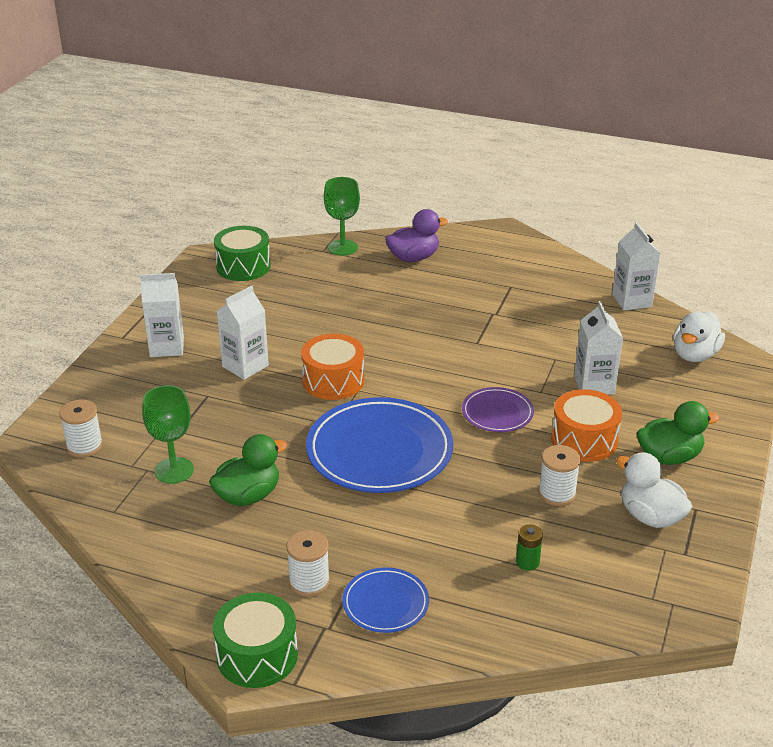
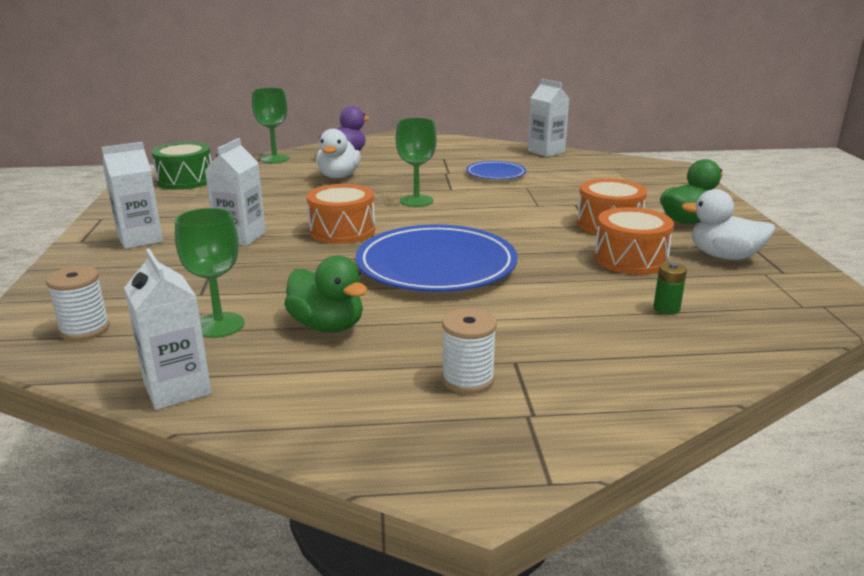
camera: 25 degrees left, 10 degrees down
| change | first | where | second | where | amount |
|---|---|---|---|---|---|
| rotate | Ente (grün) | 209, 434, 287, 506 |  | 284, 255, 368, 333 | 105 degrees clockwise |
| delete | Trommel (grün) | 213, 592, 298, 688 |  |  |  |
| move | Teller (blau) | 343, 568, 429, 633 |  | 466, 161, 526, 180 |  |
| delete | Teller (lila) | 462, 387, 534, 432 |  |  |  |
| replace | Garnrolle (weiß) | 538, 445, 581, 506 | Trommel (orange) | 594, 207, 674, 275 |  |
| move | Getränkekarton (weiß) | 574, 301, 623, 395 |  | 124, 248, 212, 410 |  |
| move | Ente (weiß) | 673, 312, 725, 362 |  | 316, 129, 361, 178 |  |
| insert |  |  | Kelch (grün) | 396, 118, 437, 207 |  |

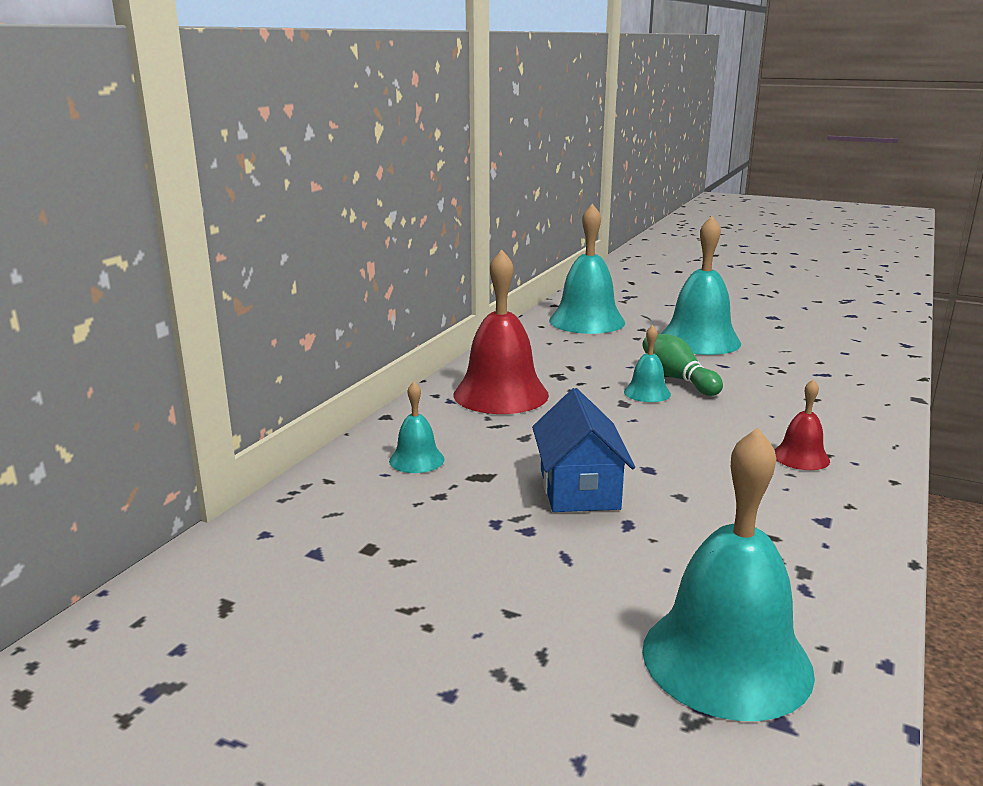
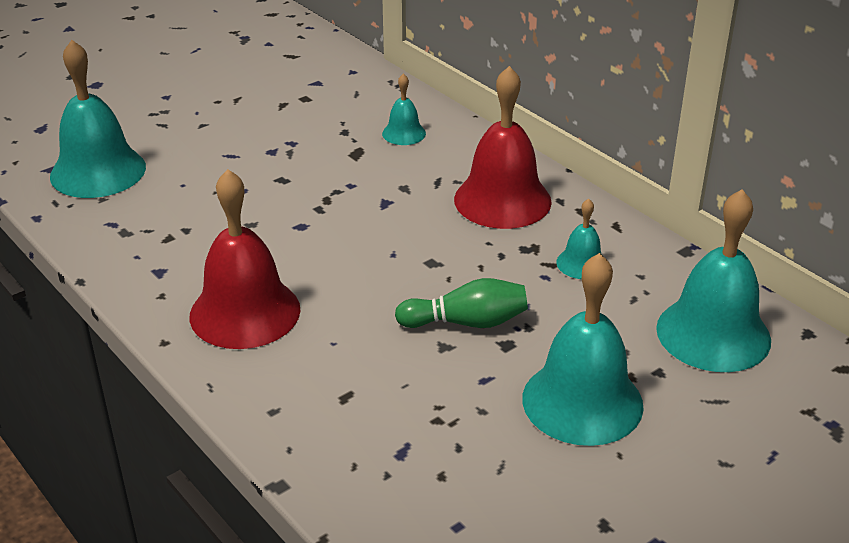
camera: 115 degrees right, 15 degrees up
| change | first | where | second | where | amount |
|---|---|---|---|---|---|
| delete | Haus (blau) | 532, 388, 635, 512 |  |  |  |
| move | Glocke (türkis) | 624, 325, 671, 402 |  | 556, 198, 603, 279 |  |
| resize | Glocke (rot) | 775, 379, 830, 470 |  | 190, 169, 300, 349 | x2.05 |

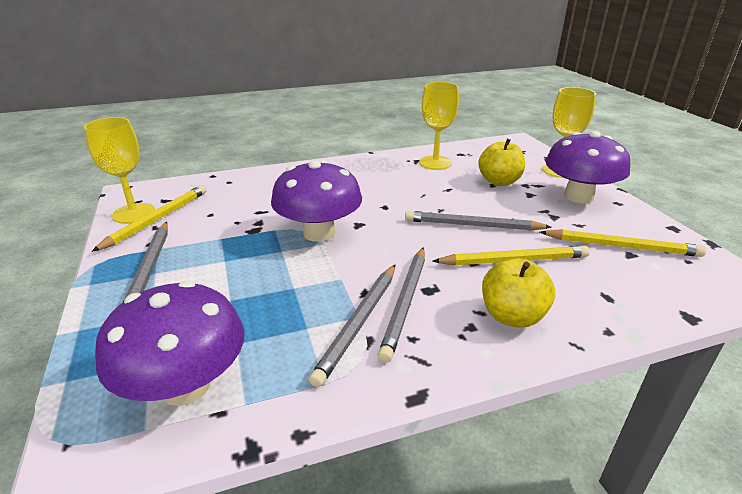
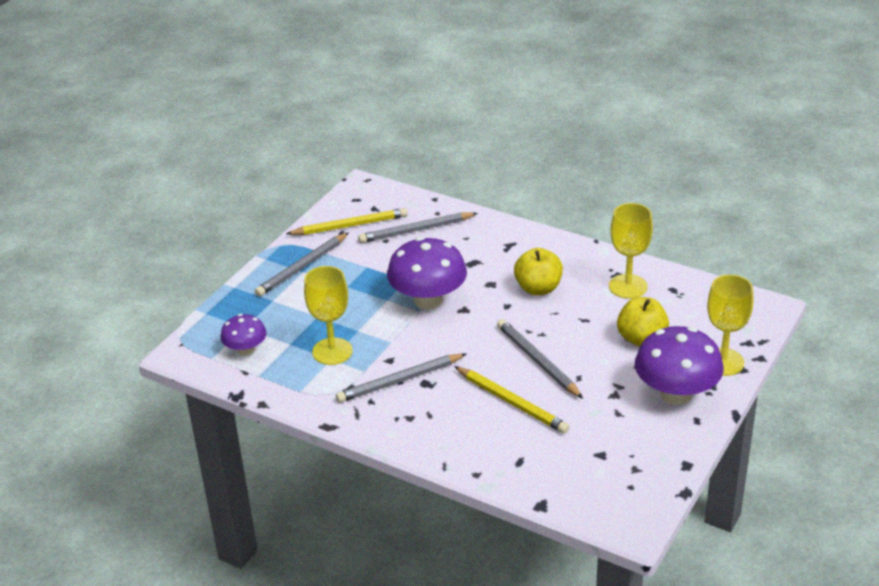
camera: 50 degrees right, 5 degrees up
| change | first | where | second | where | amount |
|---|---|---|---|---|---|
| move | Kelch (gelb) | 84, 117, 155, 224 |  | 304, 266, 353, 365 |  |
| resize | Pilz (lila) | 95, 280, 245, 406 |  | 220, 314, 267, 356 | x0.56 |
| move | Bleistift (grau) | 309, 265, 395, 387 |  | 358, 212, 478, 243 |  |
| move | Apfel (gelb) | 482, 258, 555, 328 |  | 514, 248, 563, 295 |  |
| delete | Bleistift (gelb) | 540, 229, 706, 257 |  |  |  |

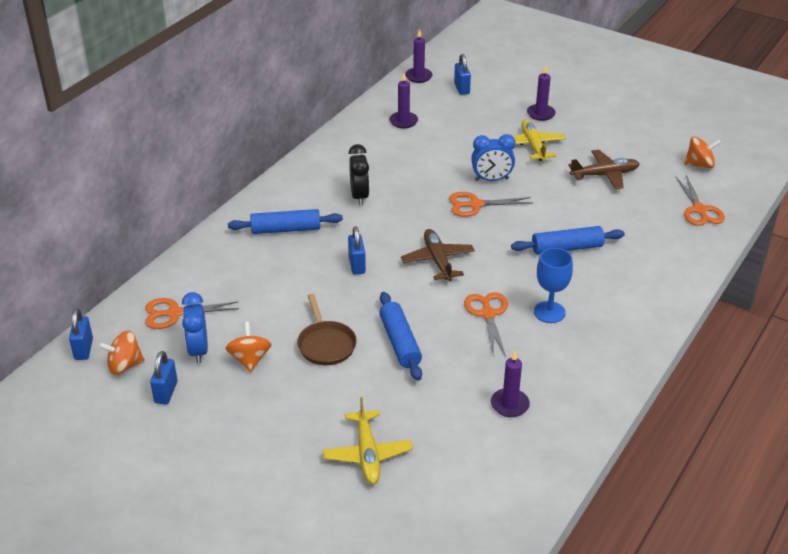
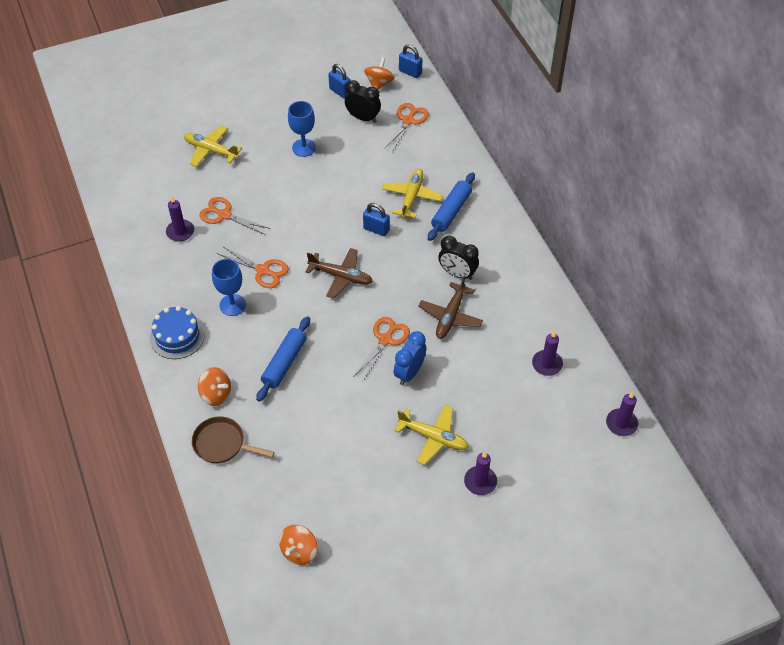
camera: 125 degrees right, 15 degrees up
| change | first | where | second | where | amount |
|---|---|---|---|---|---|
| recolor | Wecker (blau) | 182, 292, 208, 364 | Wecker (schwarz) | 345, 80, 381, 123 |  |
| move | Kreisel (orange) | 226, 322, 272, 372 |  | 198, 367, 231, 406 |  |
| move | Pfanne (braun) | 297, 294, 357, 365 |  | 192, 416, 275, 463 |  |
| delete | Nudelholz (blau) | 379, 292, 422, 380 |  |  |  |
| delete | Vorhängeschloss (blau) | 454, 54, 471, 95 |  |  |  |
| move | Flugzeug (braun) | 568, 150, 640, 189 |  | 418, 276, 483, 339 |  |
| move | Schere (orange) | 676, 175, 725, 226 |  | 199, 197, 270, 235 |  |
| insert |  |  | Kuchen (blau) | 150, 306, 205, 359 |  |
| insert |  |  | Kelch (blau) | 288, 101, 316, 157 |  |
| insert |  |  | Flugzeug (gelb) | 382, 169, 443, 219 |  |

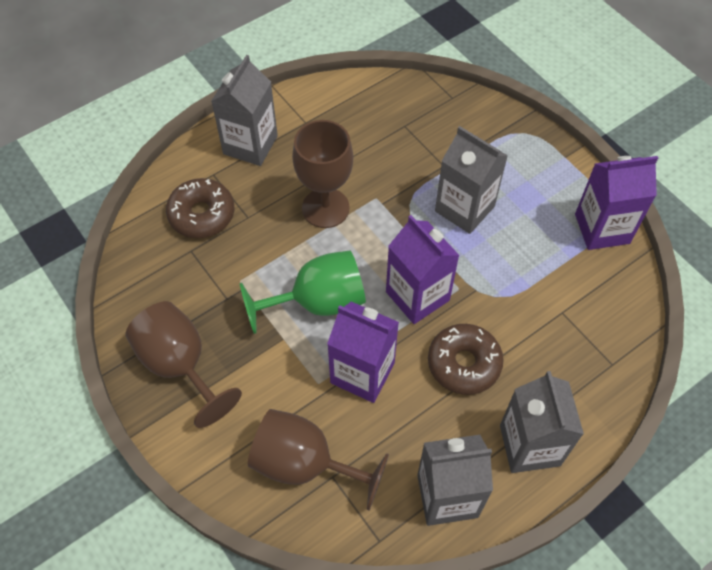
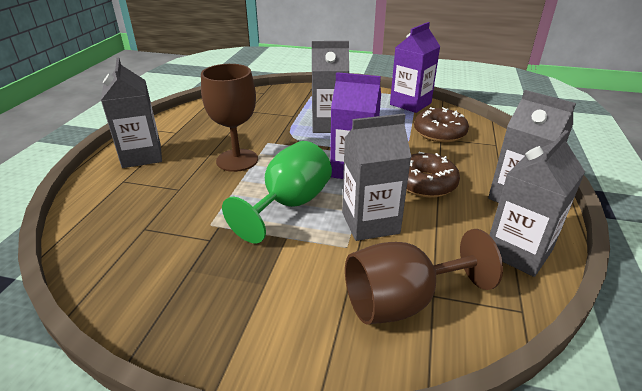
camera: 40 degrees left, 25 degrees down
| change | first | where | second | where | amount |
|---|---|---|---|---|---|
| delete | Kelch (braun) | 126, 301, 242, 428 |  |  |  |
| move | Donut (braun) | 166, 178, 234, 238 |  | 414, 107, 469, 143 |  |
| recolor | Getränkekarton (lila) | 327, 301, 399, 403 | Getränkekarton (grau) | 342, 114, 411, 241 |  |

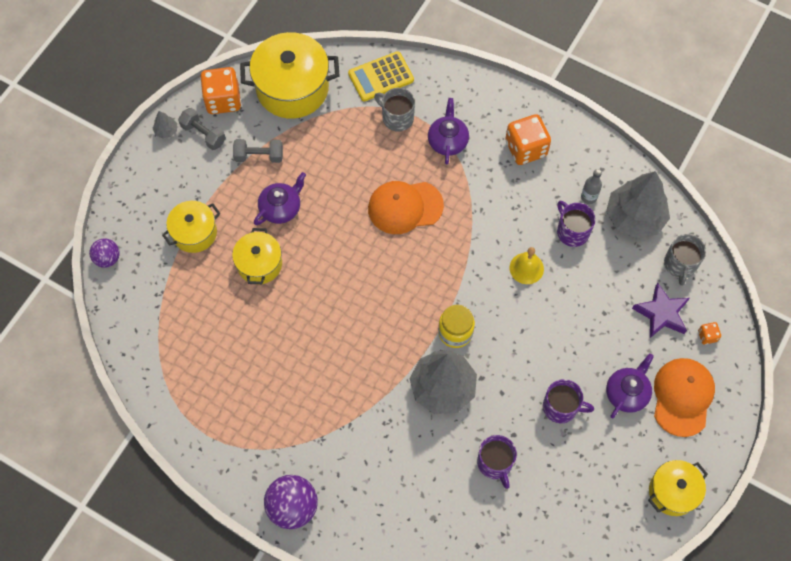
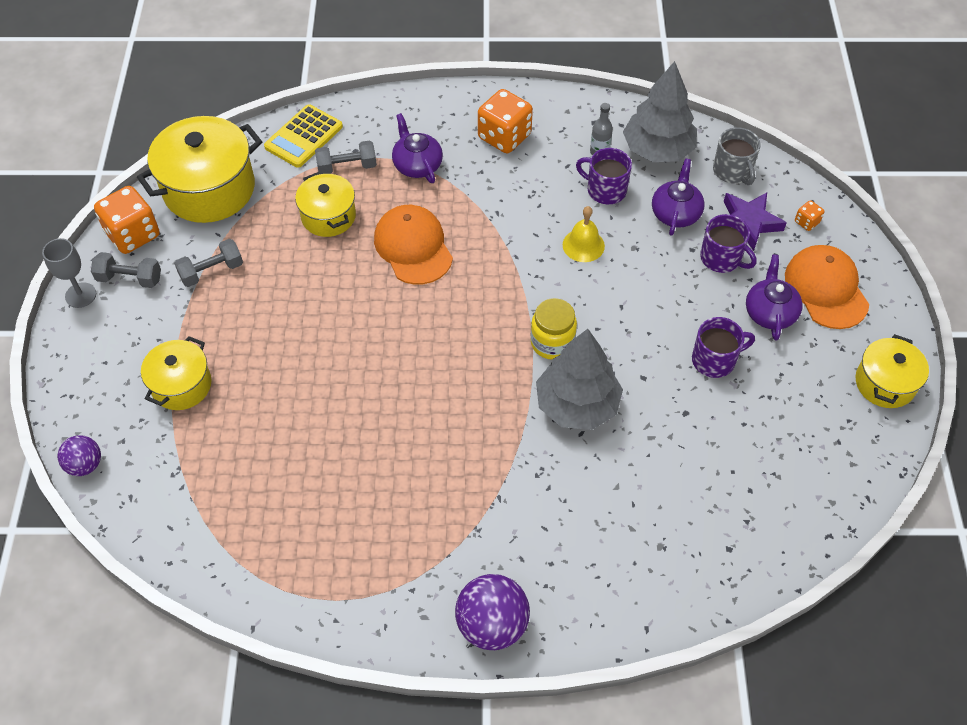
camera: 30 degrees left, 10 degrees down
| change | first | where | second | where | amount |
|---|---|---|---|---|---|
| replace | Baum (grau) | 153, 111, 177, 139 | Kelch (grau) | 42, 238, 96, 308 |  |
| move | Kochtopf (gelb) | 232, 228, 282, 284 |  | 295, 172, 356, 237 |  |
| move | Teekanne (lila) | 254, 172, 306, 225 |  | 652, 159, 705, 236 |  |
| rotate | Kappe (orange) | 368, 181, 444, 234 |  | 374, 205, 453, 285 | 105 degrees clockwise |
| replace | Tasse (grau) | 374, 88, 415, 132 | Hantel (grau) | 315, 140, 377, 174 |  |
| move | Tasse (lila) | 477, 435, 517, 489 |  | 700, 214, 757, 273 |  |

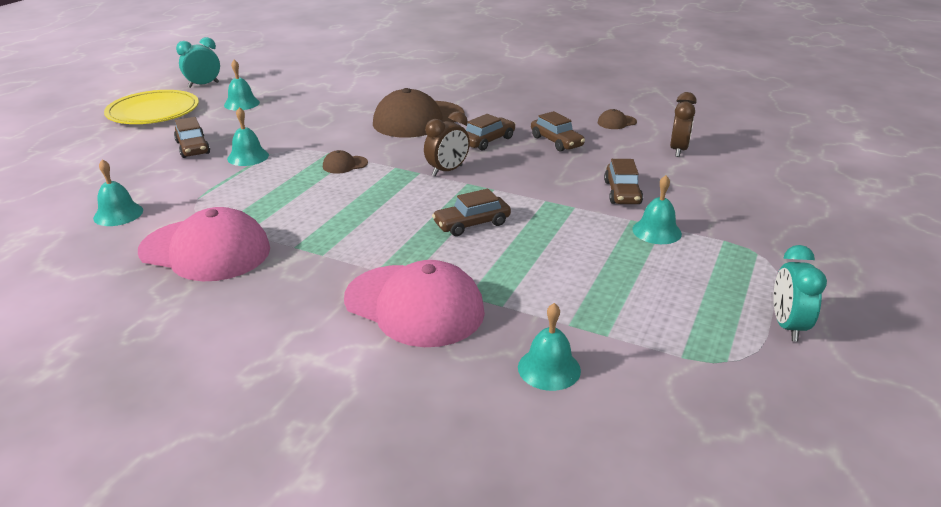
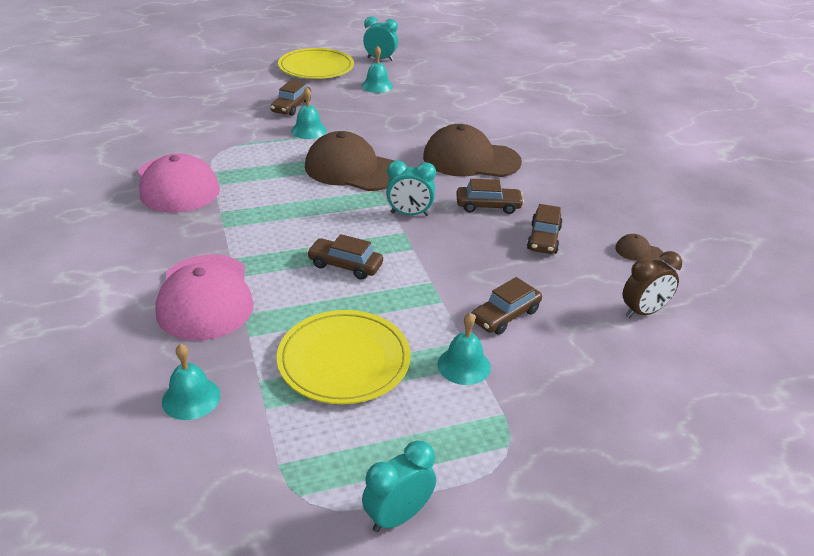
camera: 45 degrees right, 5 degrees up
| change | first | where | second | where | amount |
|---|---|---|---|---|---|
| delete | Glocke (türkis) | 93, 159, 143, 226 |  |  |  |
| resize | Kappe (braun) | 323, 150, 368, 174 |  | 305, 131, 395, 191 | x2.41 |
| recolor | Wecker (braun) | 424, 111, 470, 176 | Wecker (türkis) | 386, 160, 436, 216 |  |
| insert |  |  | Teller (gelb) | 277, 310, 411, 404 |  |

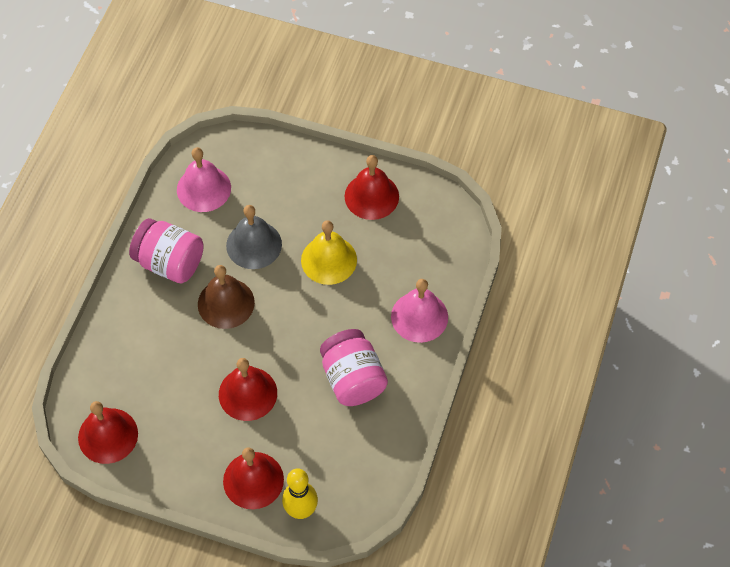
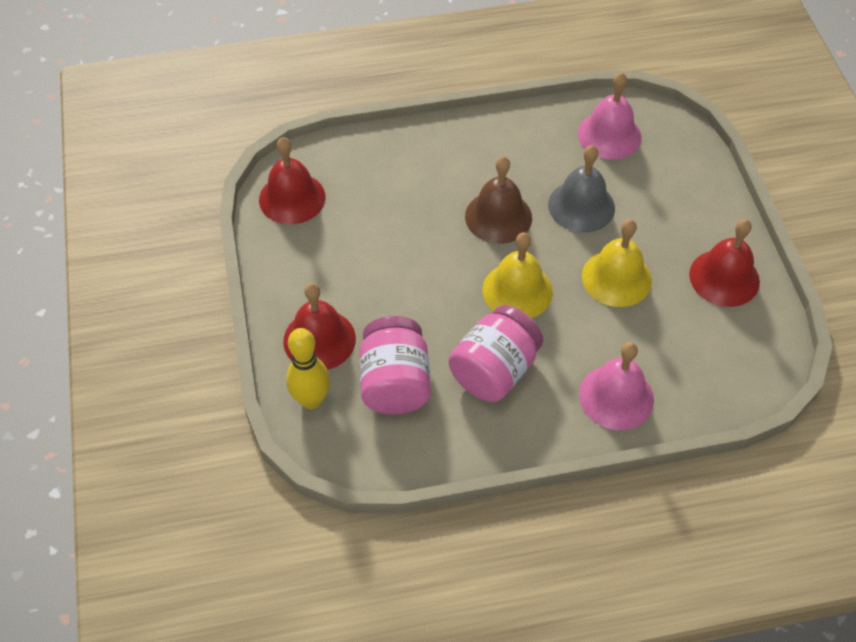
camera: 60 degrees right, 5 degrees down
| change | first | where | second | where | amount |
|---|---|---|---|---|---|
| move | Einmachglas (rosa) | 129, 218, 204, 283 |  | 359, 316, 431, 415 |  |
| delete | Glocke (rot) | 219, 358, 277, 421 |  |  |  |
| insert |  |  | Glocke (gelb) | 482, 232, 553, 318 |  |

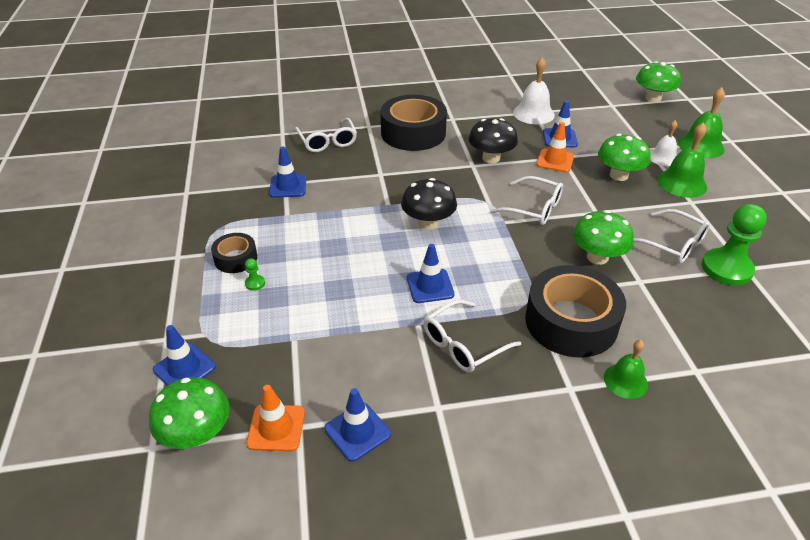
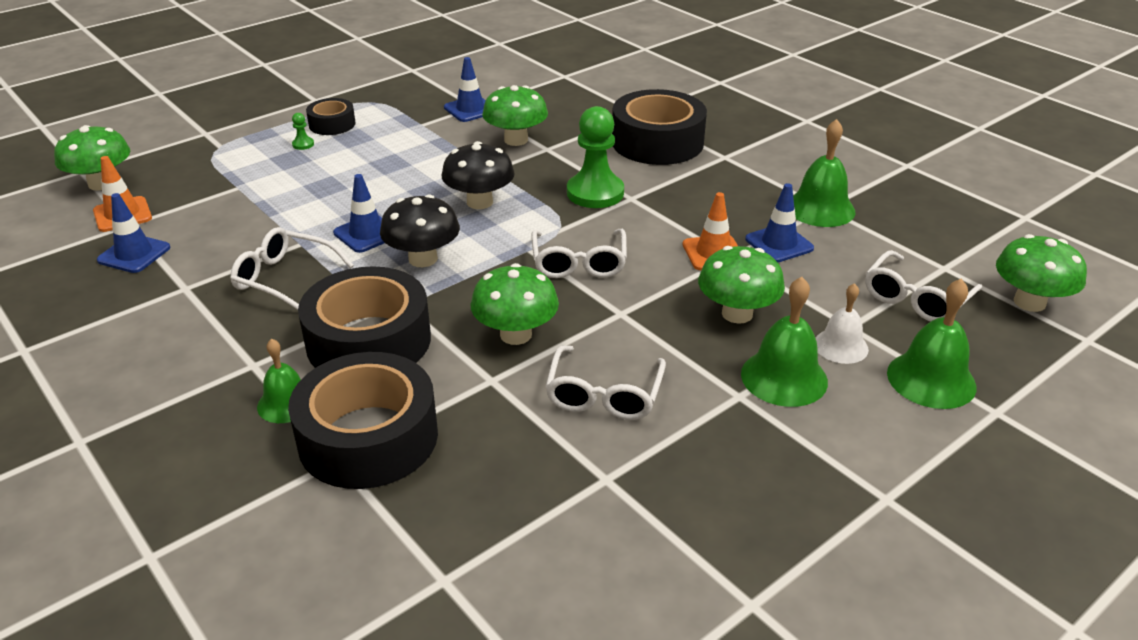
camera: 60 degrees right, 5 degrees down
| change | first | where | second | where | amount |
|---|---|---|---|---|---|
| delete | Leitkegel (blau) | 153, 325, 216, 386 |  |  |  |
| move | Brille (weiß) | 295, 118, 357, 152 |  | 865, 250, 982, 322 |  |
| move | Pilz (schwarz) | 468, 118, 518, 164 |  | 380, 194, 460, 267 |  |
| recolor | Glocke (weiß) | 513, 57, 555, 124 | Glocke (grün) | 793, 119, 855, 227 |  |
| move | Bauer (grün) | 702, 204, 767, 286 |  | 567, 106, 624, 208 |  |
| insert |  |  | Klebeband (schwarz) | 288, 352, 438, 489 |  |
| insert |  |  | Pilz (grün) | 482, 85, 548, 146 |  |

